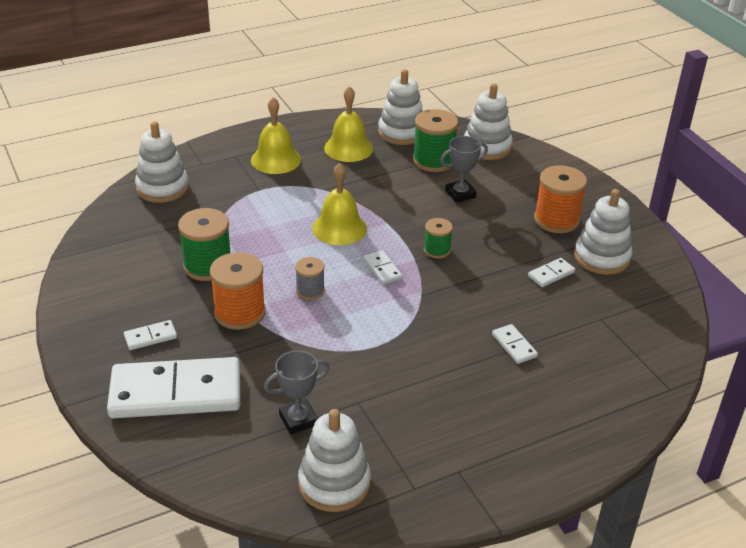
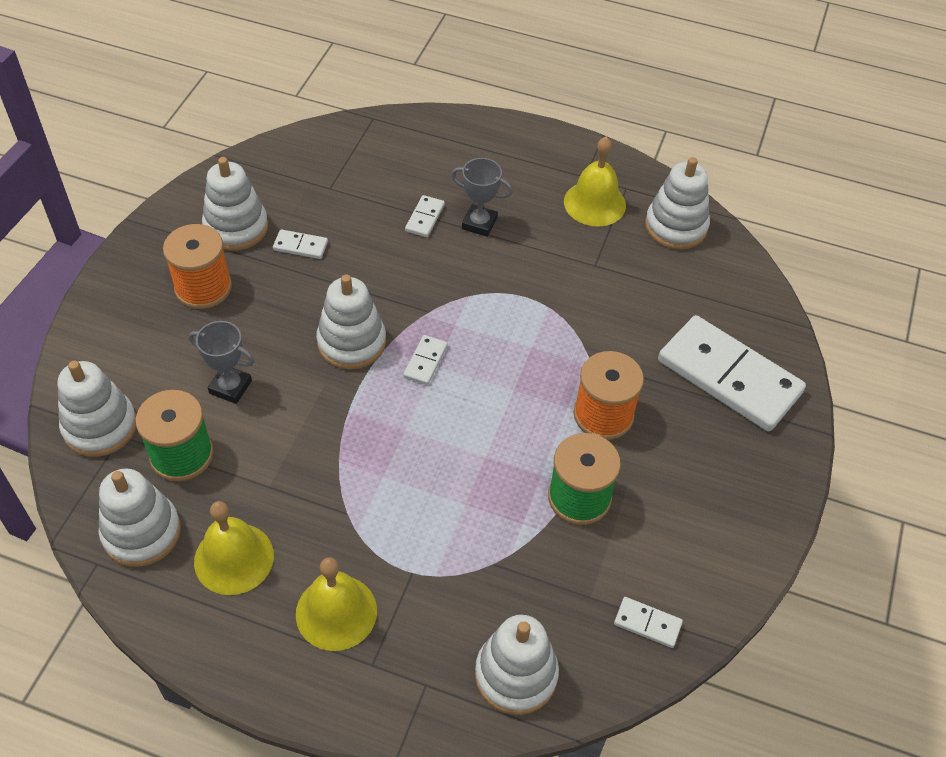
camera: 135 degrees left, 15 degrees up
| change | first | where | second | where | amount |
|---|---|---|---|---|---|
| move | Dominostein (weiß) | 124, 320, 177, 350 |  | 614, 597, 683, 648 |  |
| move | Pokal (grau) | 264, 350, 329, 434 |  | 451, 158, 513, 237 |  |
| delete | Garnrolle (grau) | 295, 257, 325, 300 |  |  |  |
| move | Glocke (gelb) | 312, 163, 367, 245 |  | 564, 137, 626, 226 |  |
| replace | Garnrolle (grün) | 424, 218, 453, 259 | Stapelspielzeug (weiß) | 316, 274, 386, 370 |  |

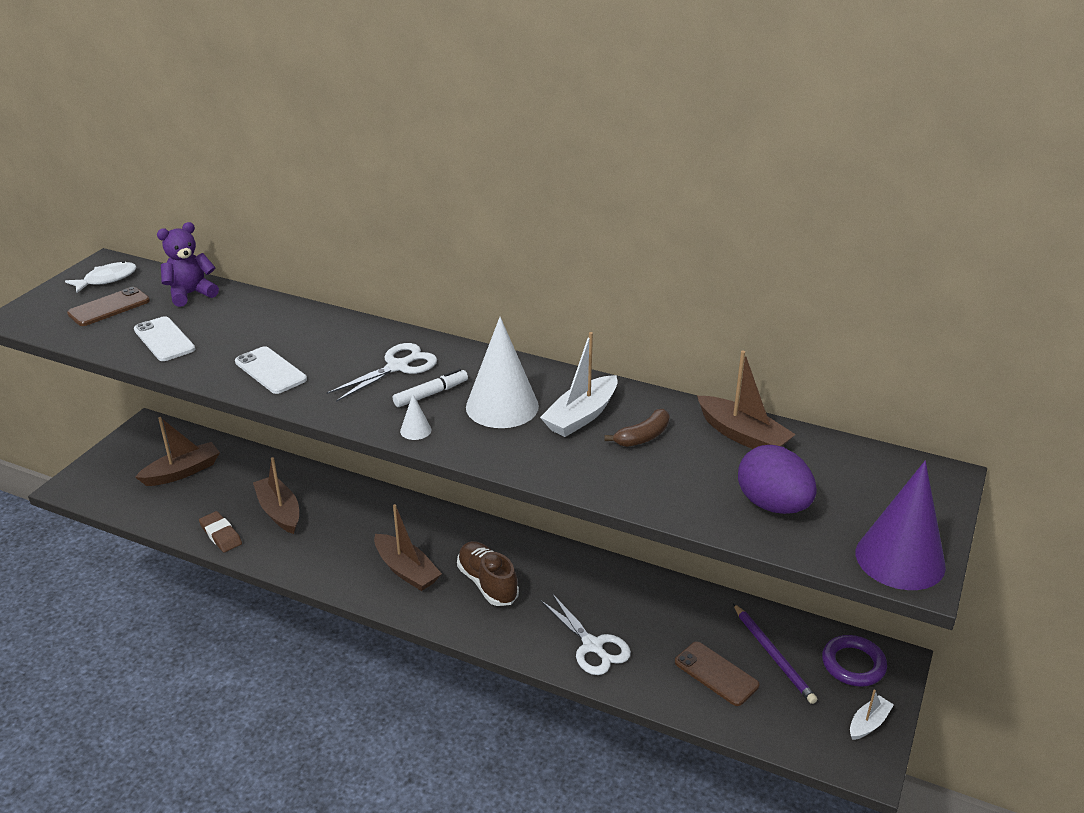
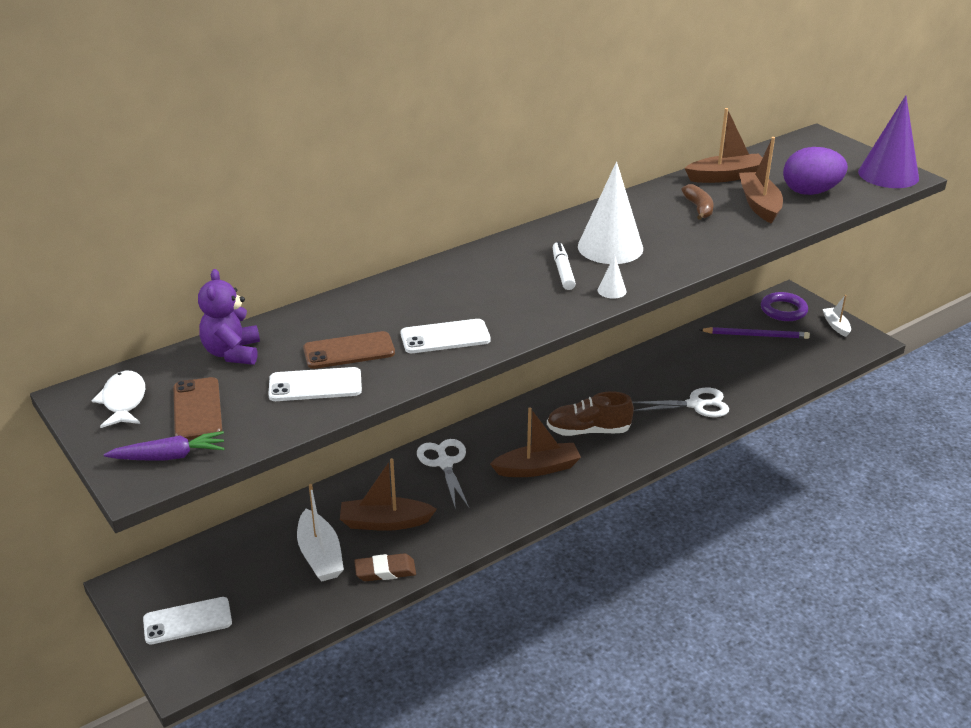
camera: 60 degrees left, 0 degrees up
| change | first | where | second | where | amount |
|---|---|---|---|---|---|
| move | Boot (braun) | 135, 417, 220, 486 |  | 739, 137, 783, 224 |  |
| move | Schere (weiß) | 327, 343, 437, 402 |  | 417, 439, 469, 510 |  |
| move | Boot (weiß) | 540, 332, 618, 437 |  | 297, 484, 344, 582 |  |
| move | Handy (braun) | 675, 642, 760, 706 |  | 303, 331, 395, 369 |  |
| insert |  |  | Karotte (lila) | 104, 431, 225, 461 |  |
| insert |  |  | Handy (weiß) | 143, 597, 232, 644 |  |

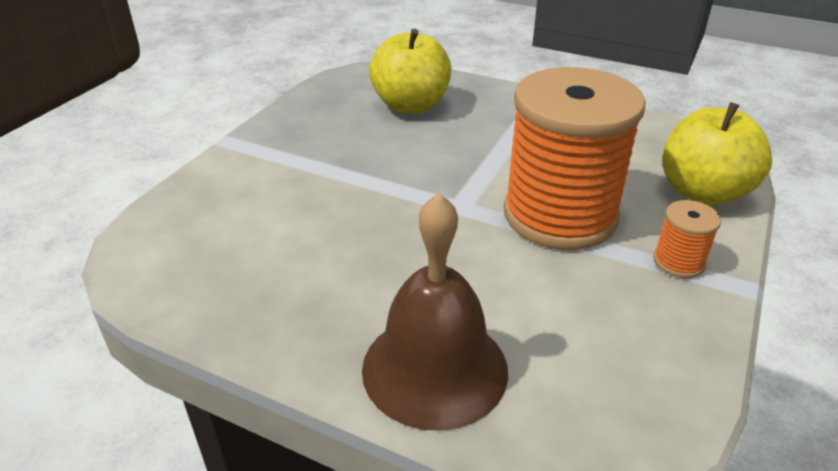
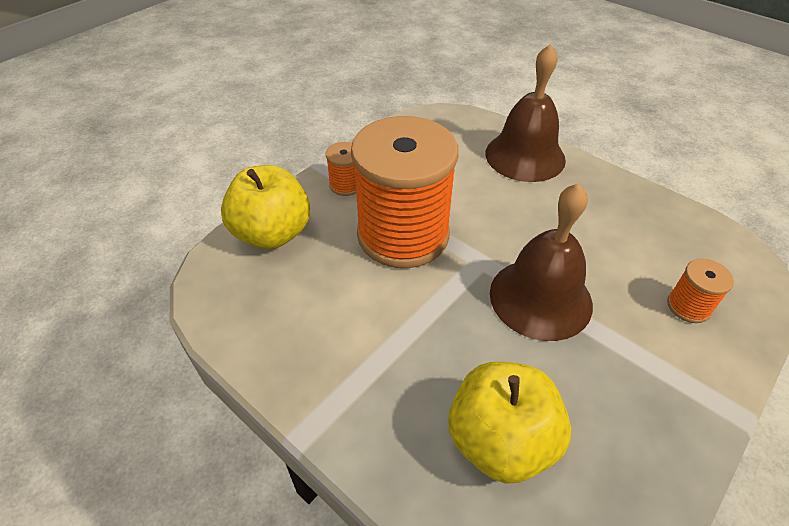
camera: 165 degrees left, 10 degrees up
| change | first | where | second | where | amount |
|---|---|---|---|---|---|
| insert |  |  | Glocke (braun) | 490, 183, 593, 341 |  |
| insert |  |  | Garnrolle (orange) | 667, 259, 734, 323 |  |

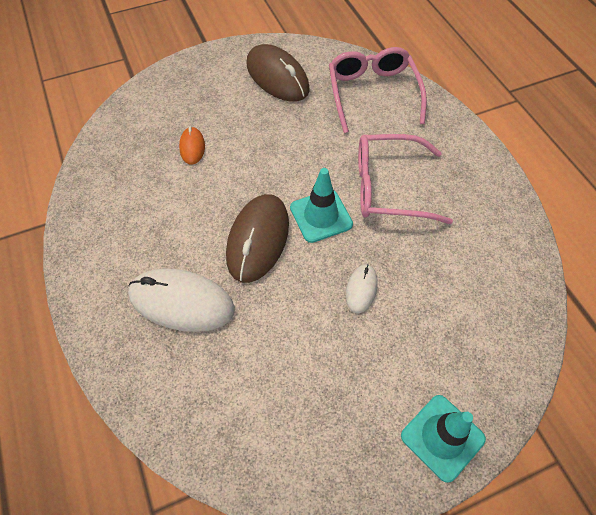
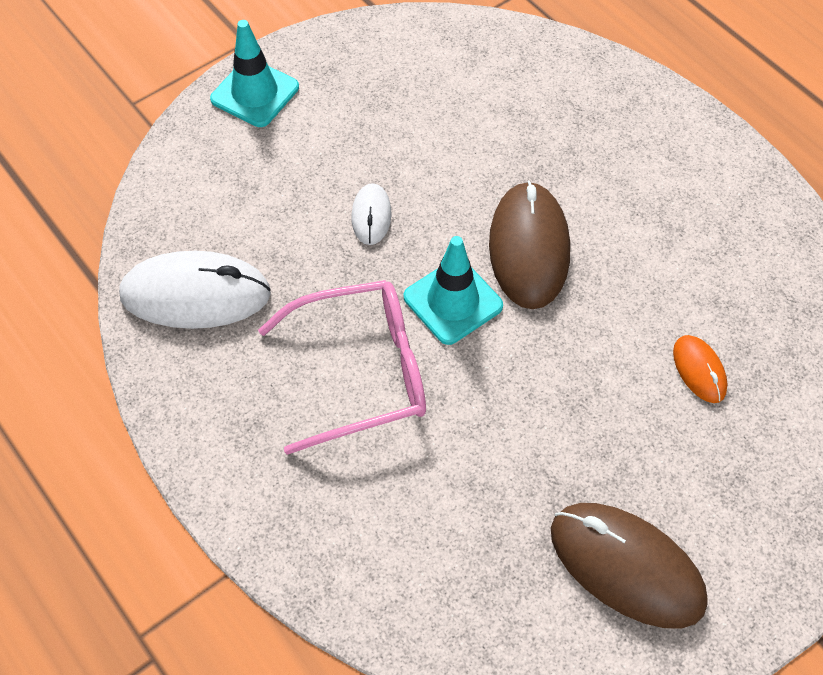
camera: 165 degrees right, 0 degrees up
| change | first | where | second | where | amount |
|---|---|---|---|---|---|
| move | Computermaus (weiß) | 128, 268, 235, 332 |  | 119, 251, 271, 329 |  |
| delete | Brille (rosa) | 329, 47, 427, 133 |  |  |  |

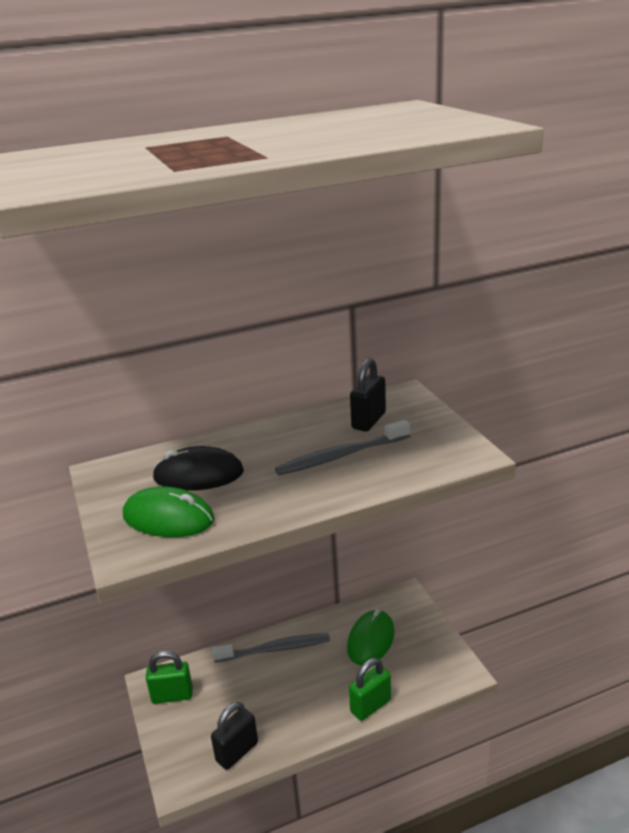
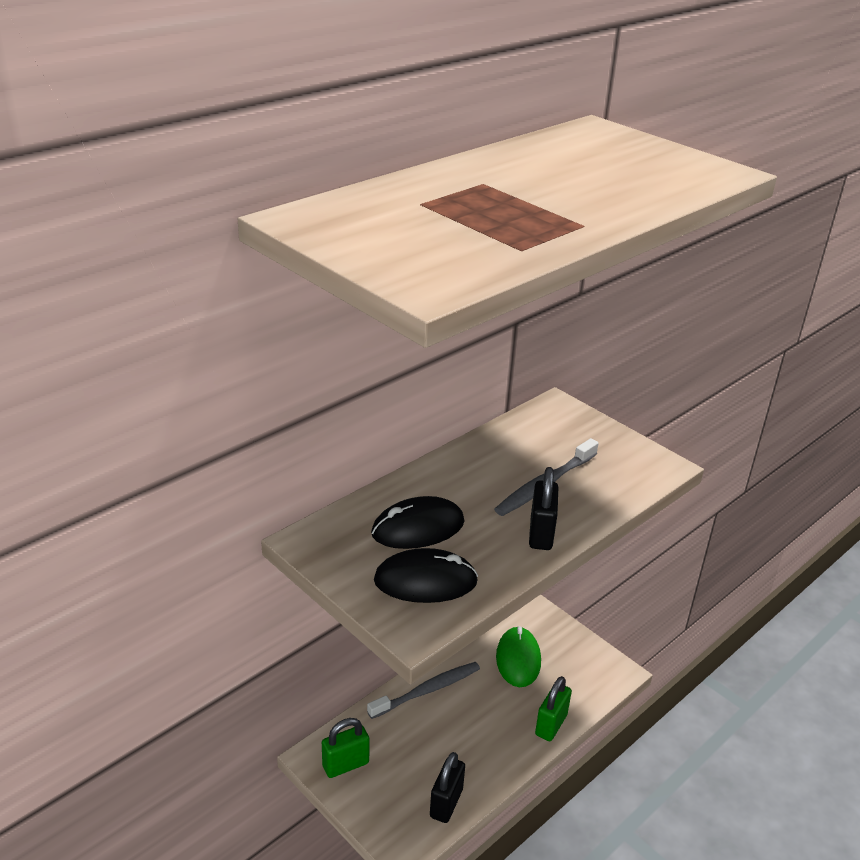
camera: 25 degrees left, 5 degrees up
| change | first | where | second | where | amount |
|---|---|---|---|---|---|
| recolor | Computermaus (grün) | 123, 487, 215, 537 | Computermaus (schwarz) | 374, 548, 478, 603 |  |
| move | Vorhängeschloss (schwarz) | 350, 358, 386, 432 |  | 529, 467, 558, 550 |  |

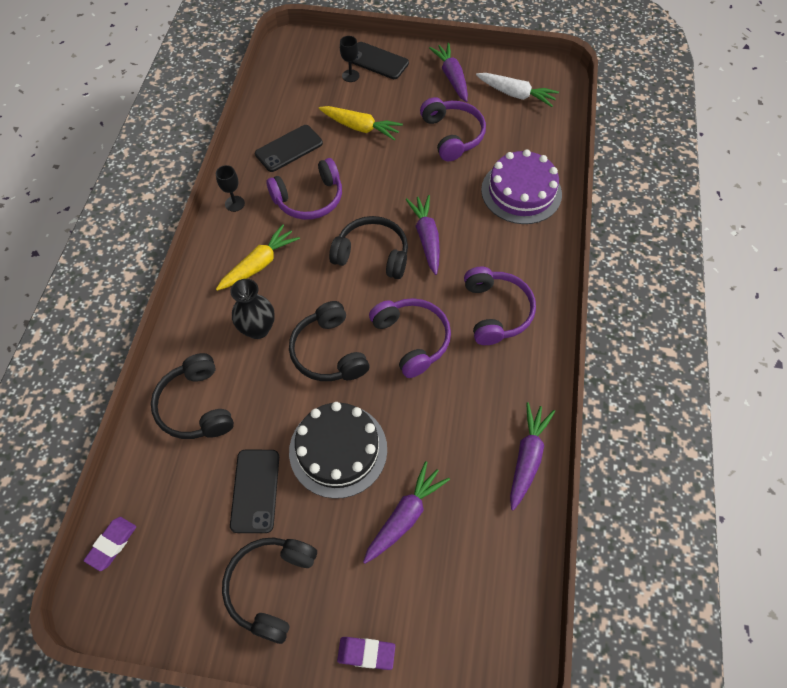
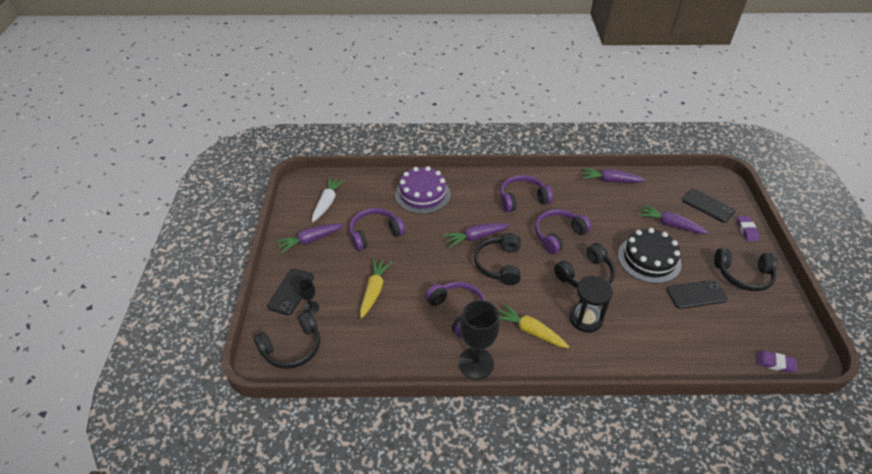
camera: 100 degrees left, 15 degrees down
| change | first | where | second | where | amount |
|---|---|---|---|---|---|
| move | Kopfhörer (schwarz) | 151, 353, 234, 439 |  | 254, 311, 320, 369 |  |
| resize | Kelch (schwarz) | 216, 165, 245, 212 |  | 458, 300, 499, 379 | x2.06 |
| replace | Vase (schwarz) | 230, 279, 275, 339 | Sanduhr (schwarz) | 569, 276, 613, 333 |  |
| move | Handy (schwarz) | 255, 125, 323, 172 |  | 682, 189, 735, 223 |  |

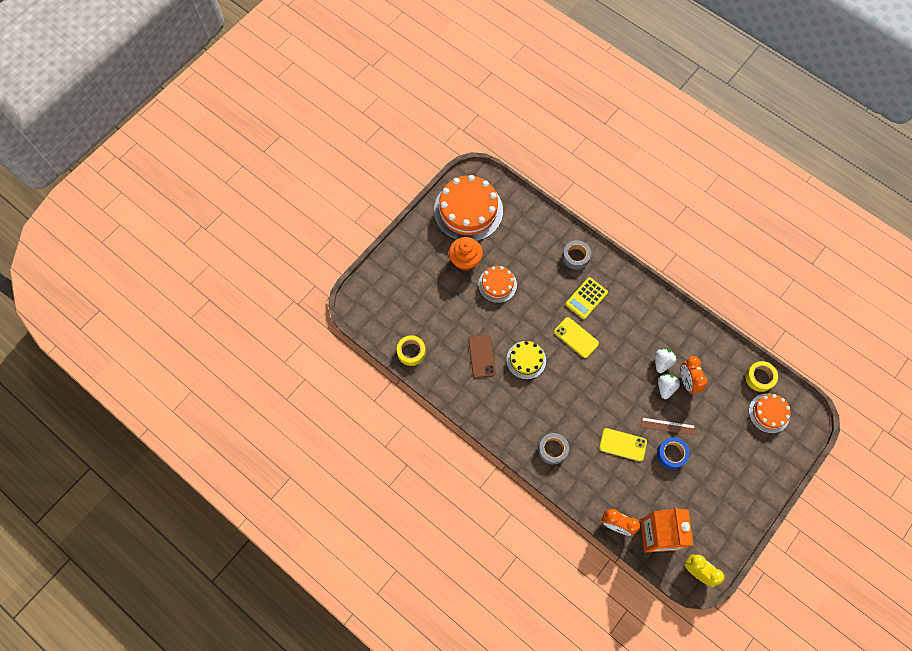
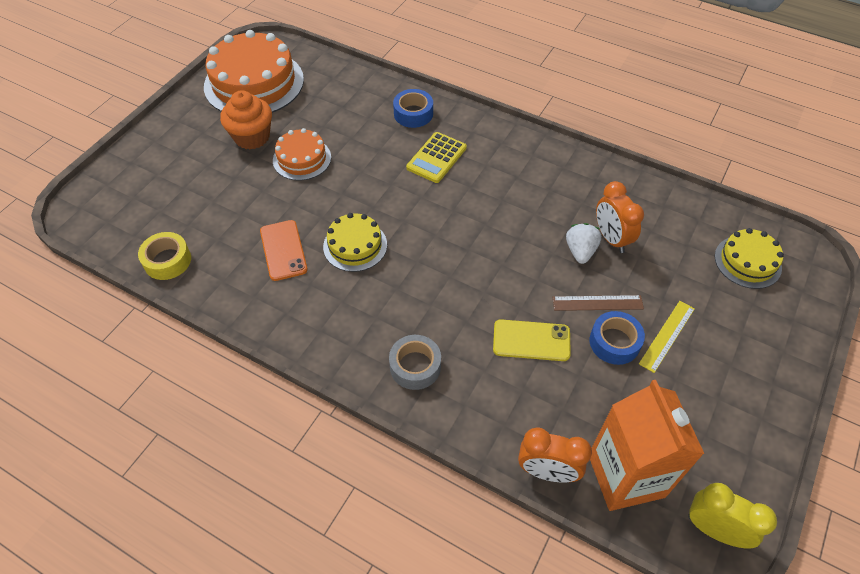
camera: 10 degrees left, 15 degrees down
| change | first | where | second | where | amount |
|---|---|---|---|---|---|
| recolor | Handy (braun) | 468, 335, 496, 378 | Handy (orange) | 260, 220, 308, 281 |  |
| delete | Handy (gelb) | 554, 317, 599, 358 |  |  |  |
| recolor | Klebeband (grau) | 562, 240, 591, 270 | Klebeband (blau) | 393, 89, 433, 128 |  |
| delete | Erdbeere (weiß) | 655, 348, 676, 373 |  |  |  |
| delete | Klebeband (gelb) | 745, 361, 778, 392 |  |  |  |
| recolor | Kuchen (orange) | 749, 393, 791, 433 | Kuchen (gelb) | 715, 228, 784, 289 |  |
| insert |  |  | Lineal (gelb) | 639, 301, 695, 373 |  |

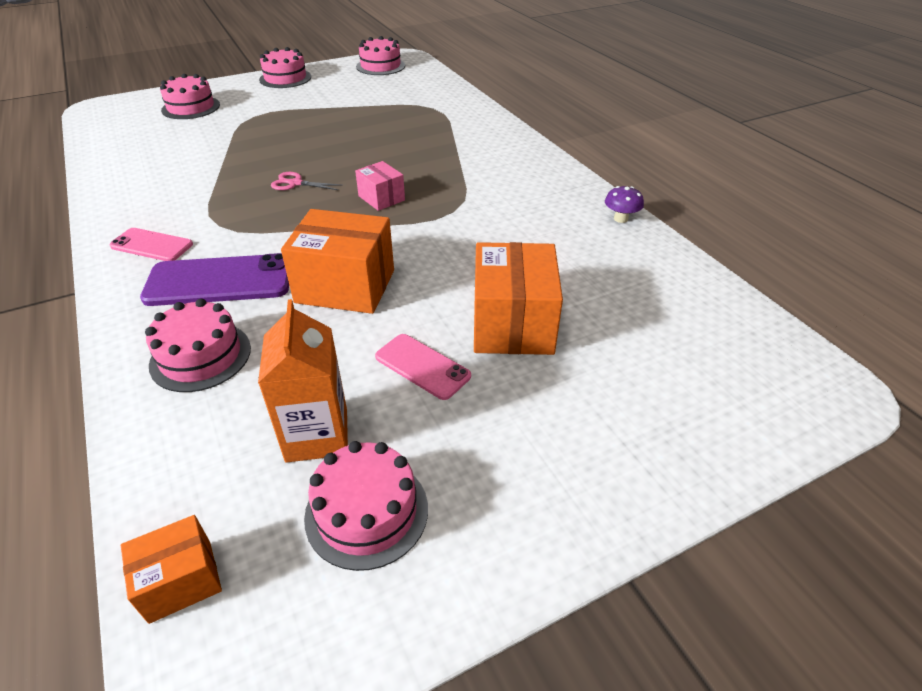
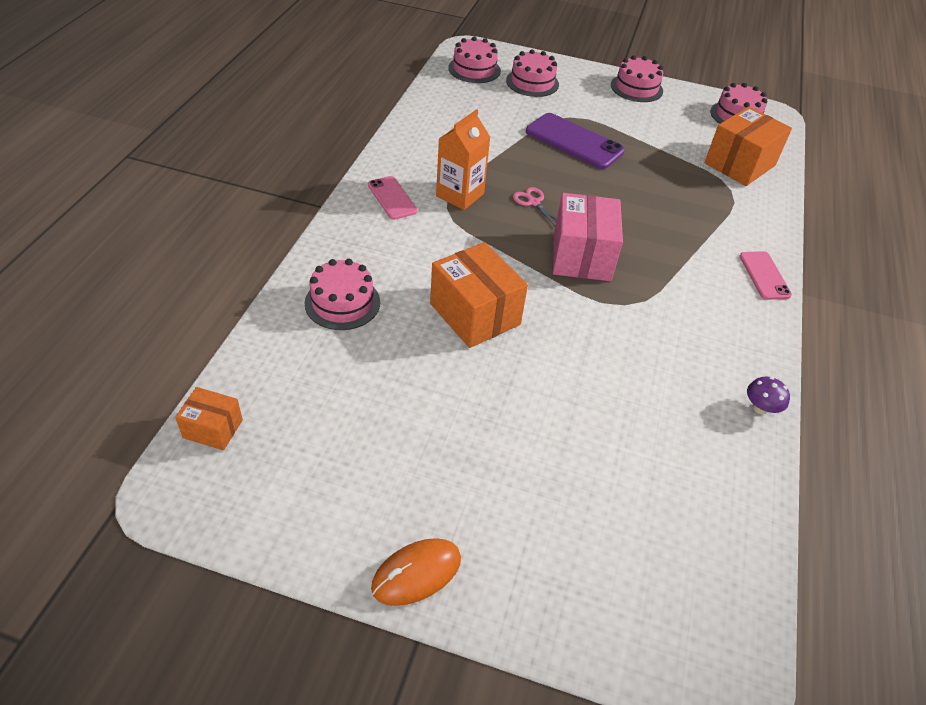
camera: 40 degrees right, 5 degrees up
| change | first | where | second | where | amount |
|---|---|---|---|---|---|
| move | Handy (lila) | 140, 253, 289, 306 |  | 526, 113, 625, 169 |  |
| move | Getränkekarton (orange) | 258, 299, 348, 463 |  | 436, 109, 490, 210 |  |
| move | Kuchen (rosa) | 304, 441, 428, 571 |  | 448, 37, 501, 83 |  |
| resize | Schachtel (rosa) | 355, 161, 405, 211 |  | 553, 193, 623, 281 | x1.85 |
| move | Handy (rosa) | 375, 334, 471, 400 |  | 740, 251, 792, 300 |  |
| move | Schachtel (orange) | 474, 242, 563, 355 |  | 705, 106, 792, 186 |  |
| insert |  |  | Computermaus (orange) | 371, 538, 461, 606 |  |

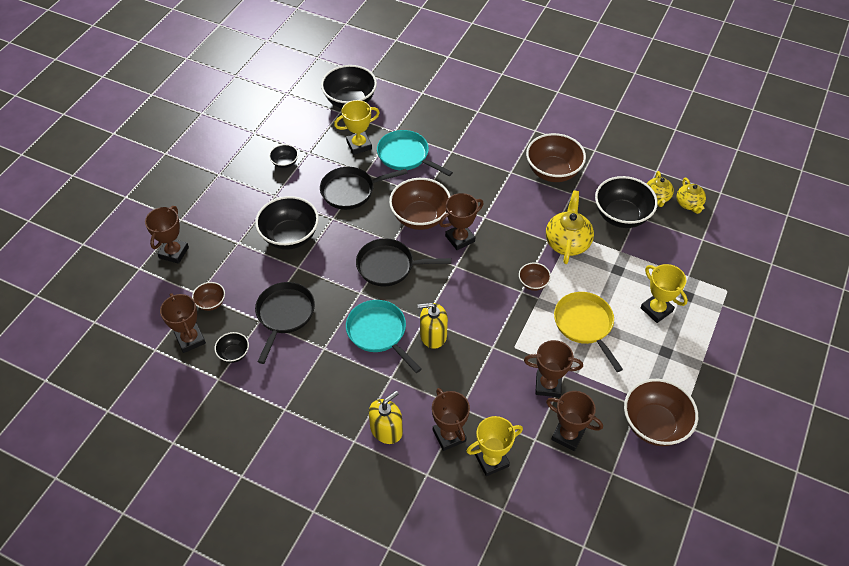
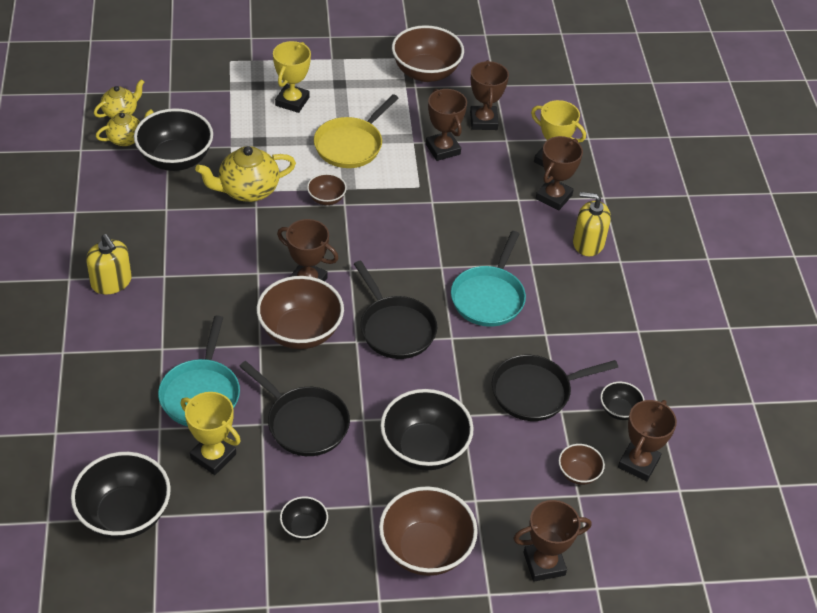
camera: 125 degrees left, 5 degrees down
| change | first | where | second | where | amount |
|---|---|---|---|---|---|
| move | Seifenspender (gelb) | 418, 302, 448, 349 |  | 86, 234, 132, 295 |  |
| move | Schüssel (braun) | 526, 133, 586, 182 |  | 379, 486, 478, 576 |  |

